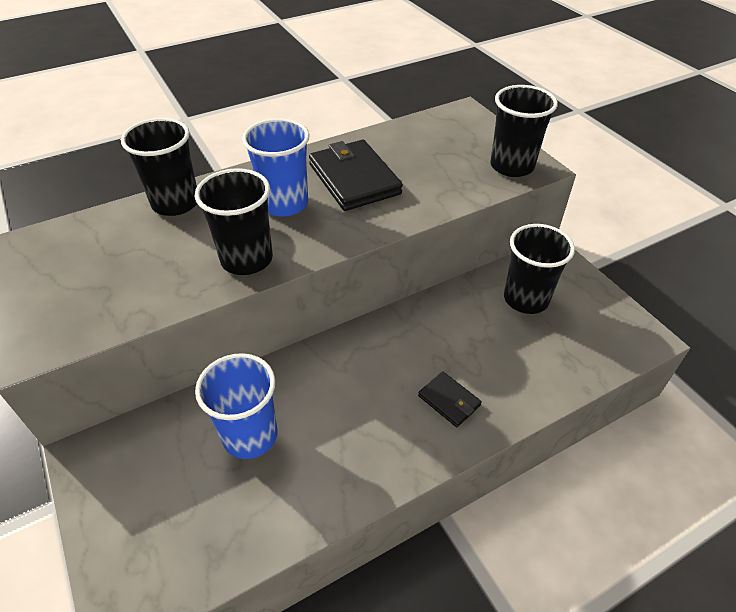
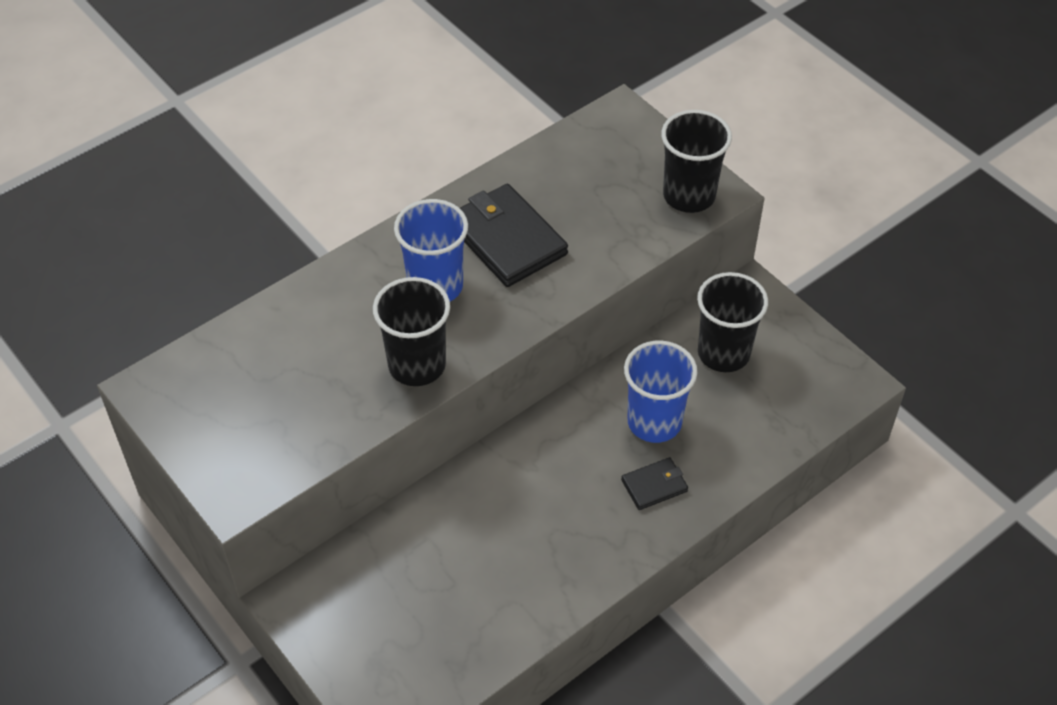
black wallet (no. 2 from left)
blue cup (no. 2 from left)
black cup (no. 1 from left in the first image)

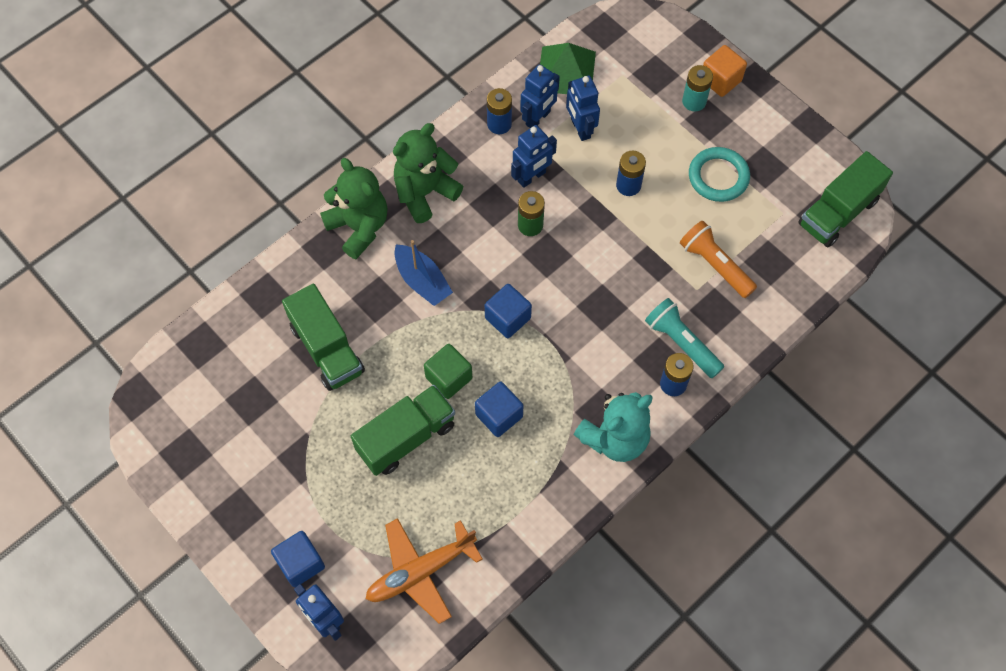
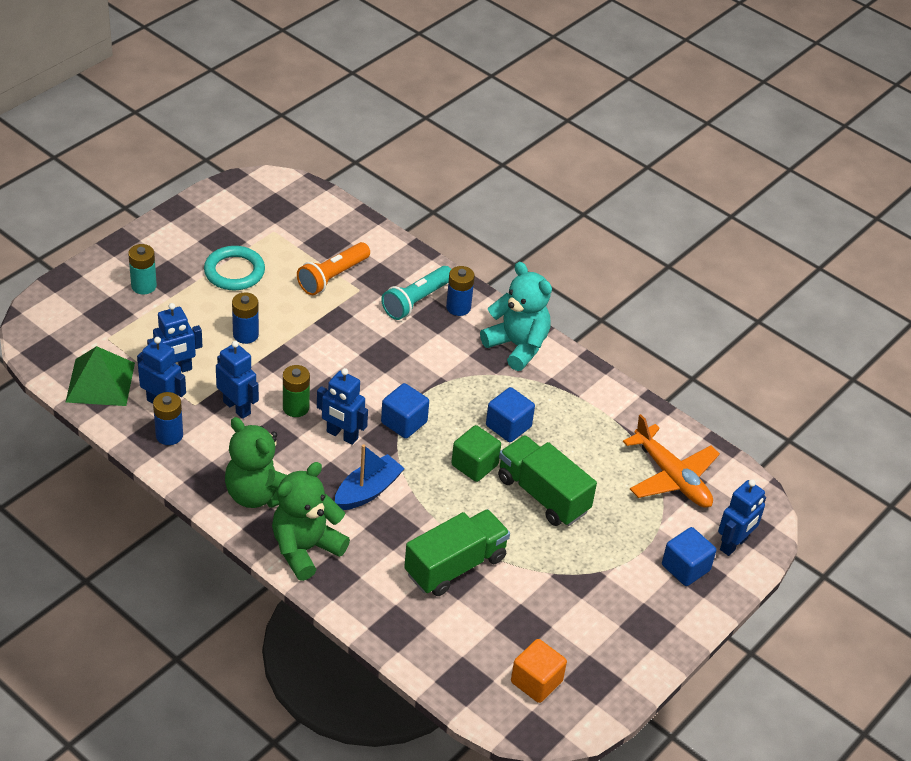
blue toy robot (no. 4 from left)
orange-coloured solid cube
emerald lorry (no. 3 from left in the first image)

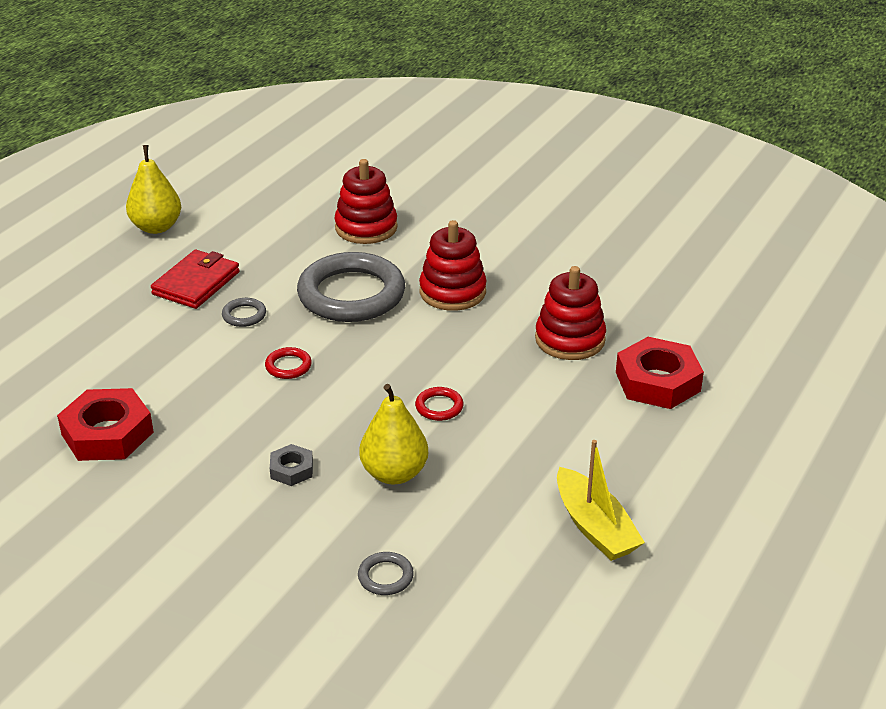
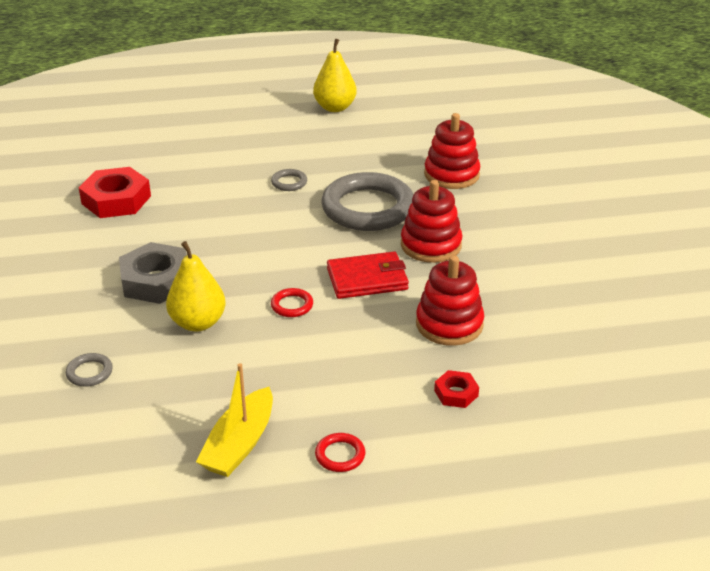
gray nut
red ring (no. 2 from left)
red wallet
red nut (no. 2 from left)

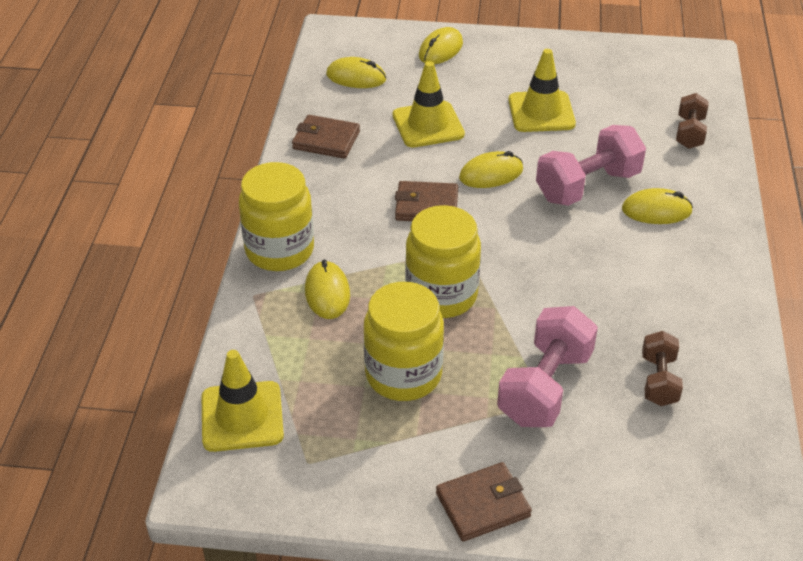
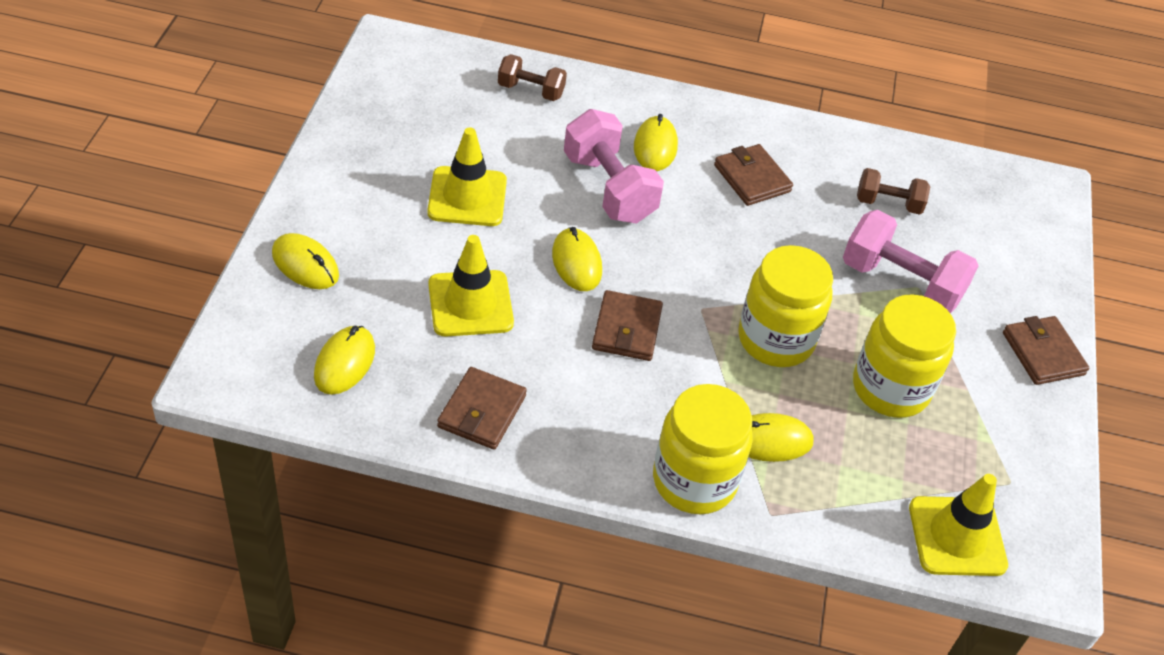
dark brown wallet (no. 3 from left)

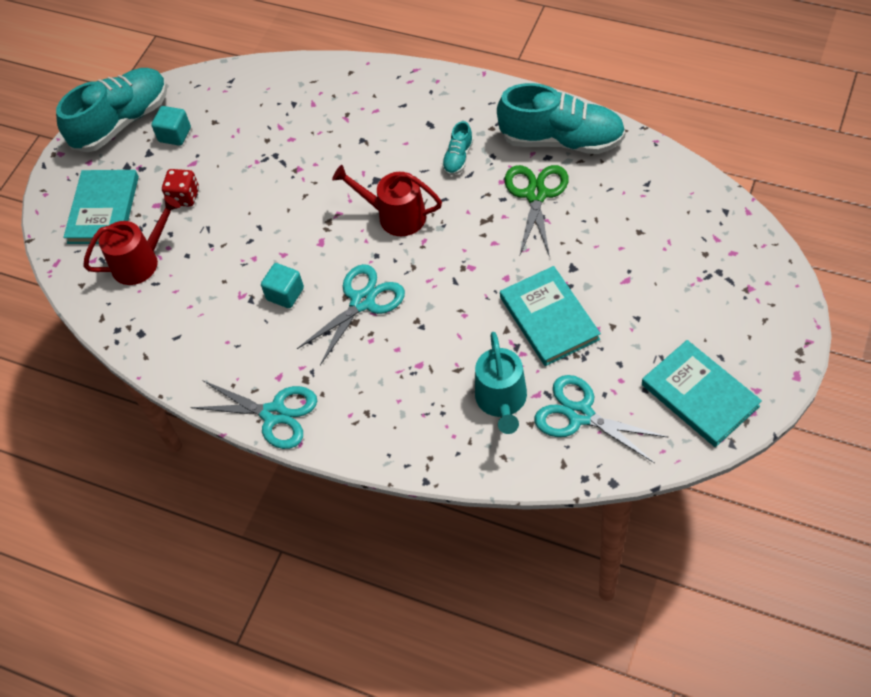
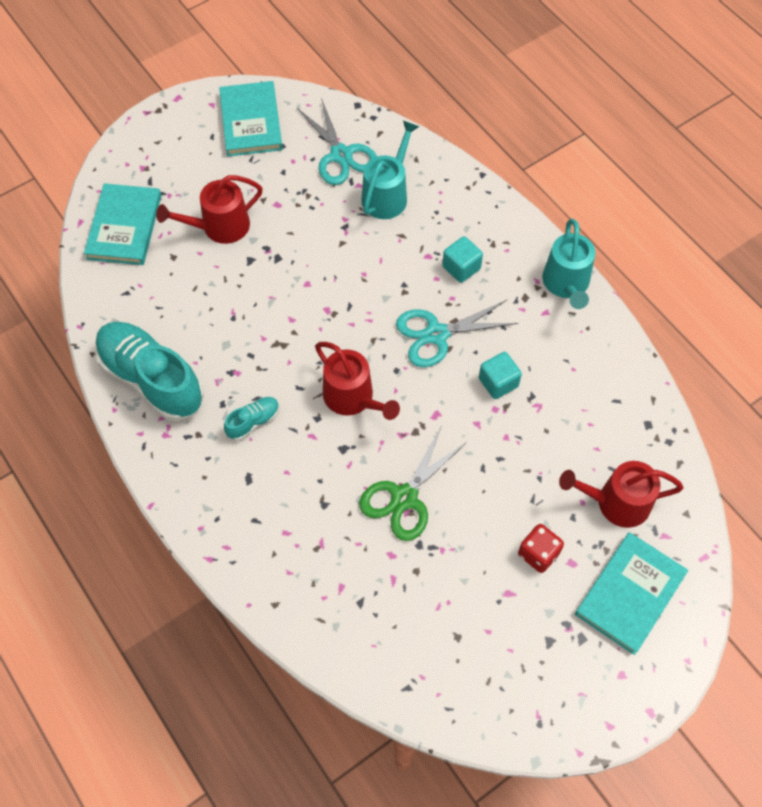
turquoise book (no. 1 from left)
red watering can (no. 1 from left)
emerald pair of scissors
turquoise solid cube (no. 1 from left)
turquoise watering can (no. 2 from left)
turquoise shoe (no. 1 from left in the first image)

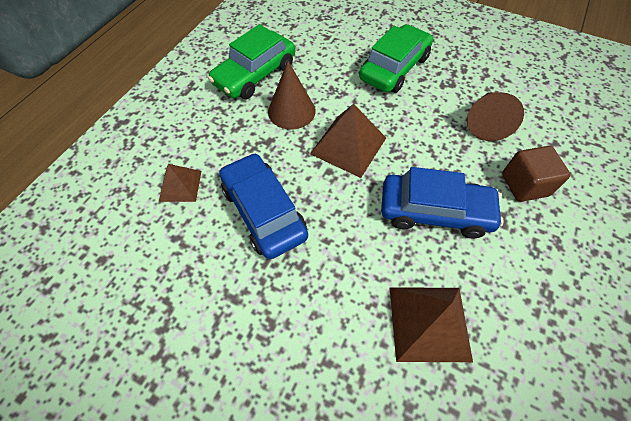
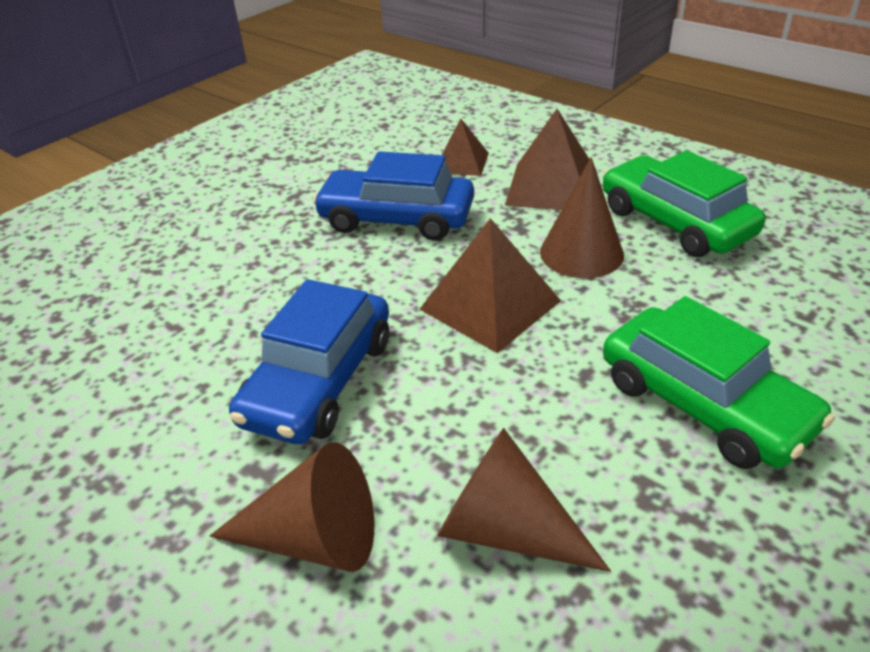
dark brown solid cone (no. 1 from left)
blue toy car (no. 2 from left)
dark brown pyramid shape (no. 3 from left)

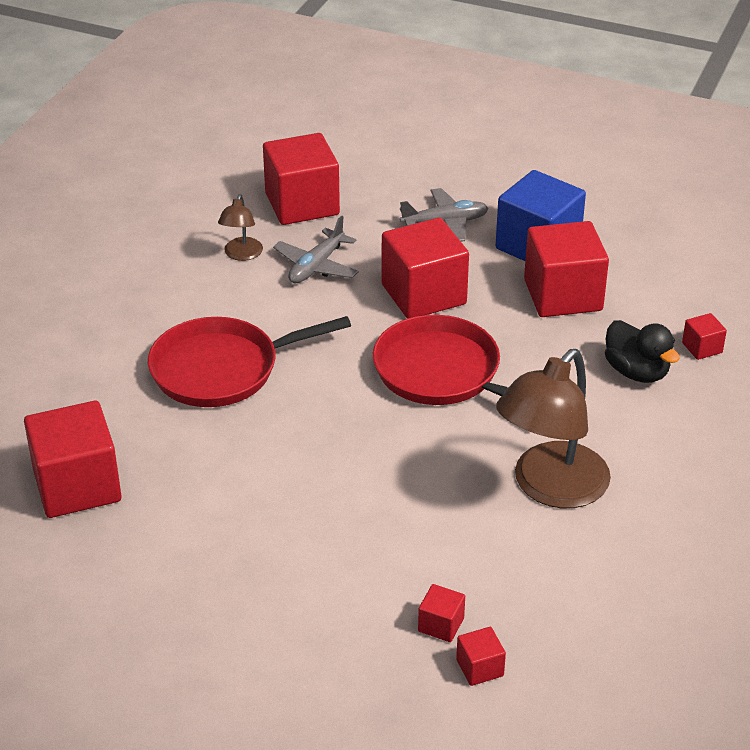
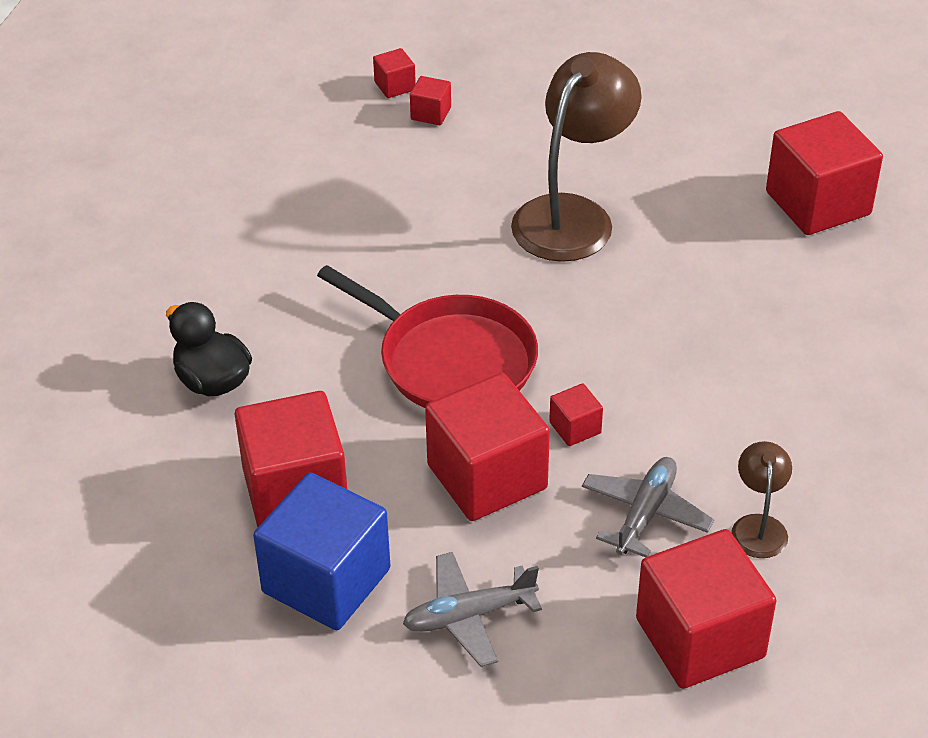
dark brown desk lamp (no. 1 from left)
red solid cube (no. 5 from left)
red pan (no. 1 from left in the first image)

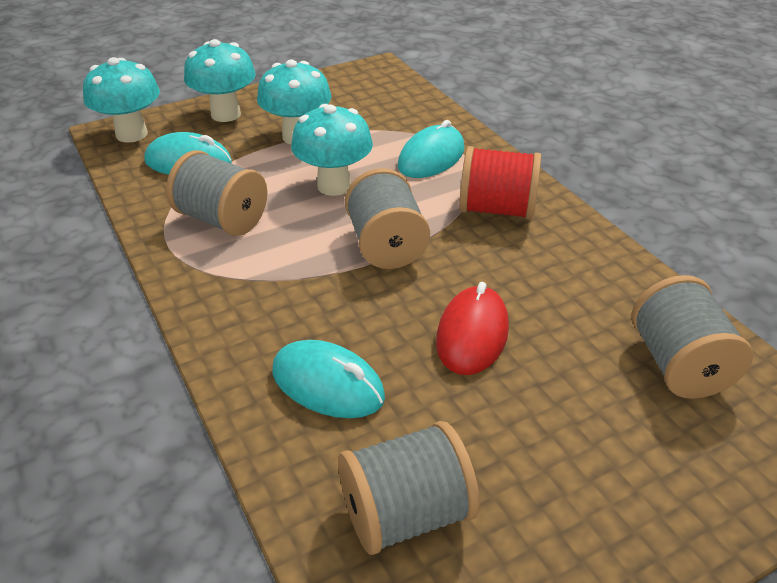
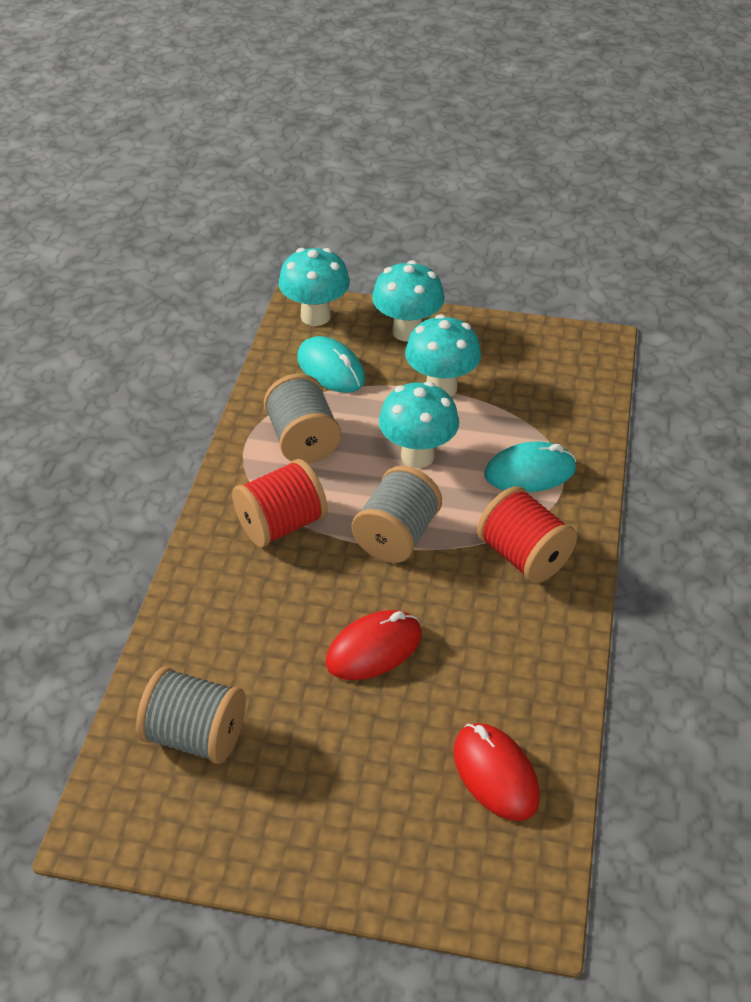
red reel of thread (no. 1 from left)
red PC mouse (no. 2 from left)
turquoise PC mouse (no. 2 from left in the first image)

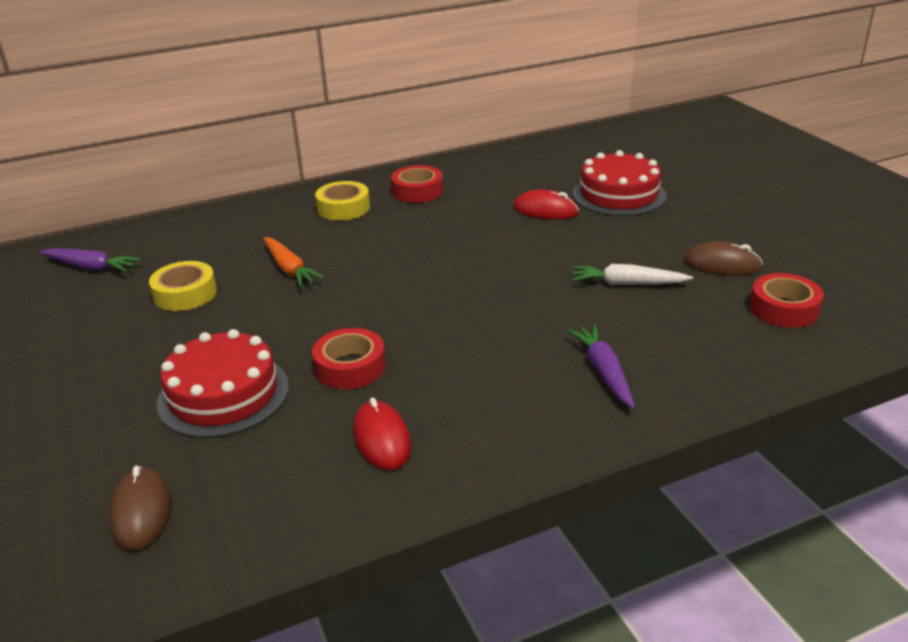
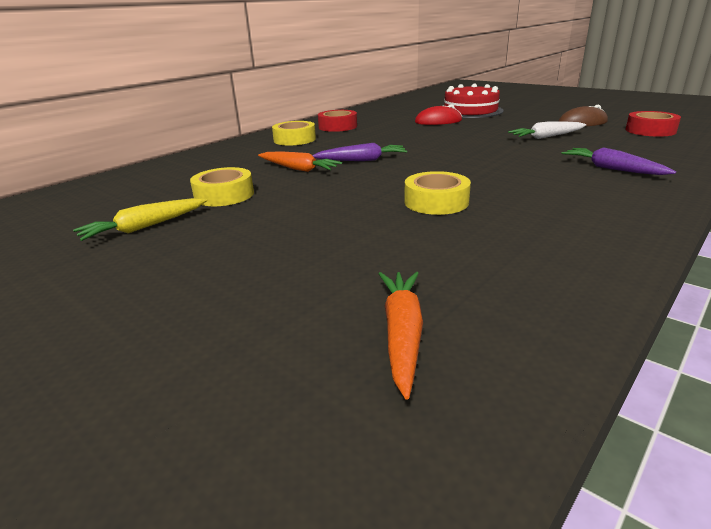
golden root vegetable
purple root vegetable (no. 1 from left)
orange-coloured root vegetable (no. 2 from left)
golden tape (no. 3 from left)
red cake (no. 1 from left in the first image)
red PC mouse (no. 1 from left in the first image)

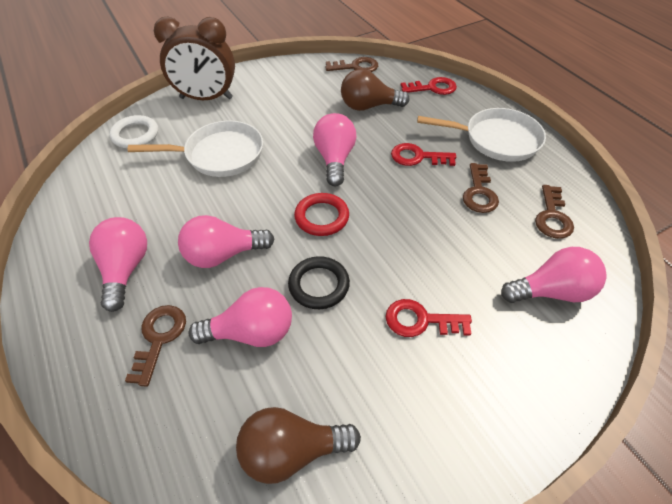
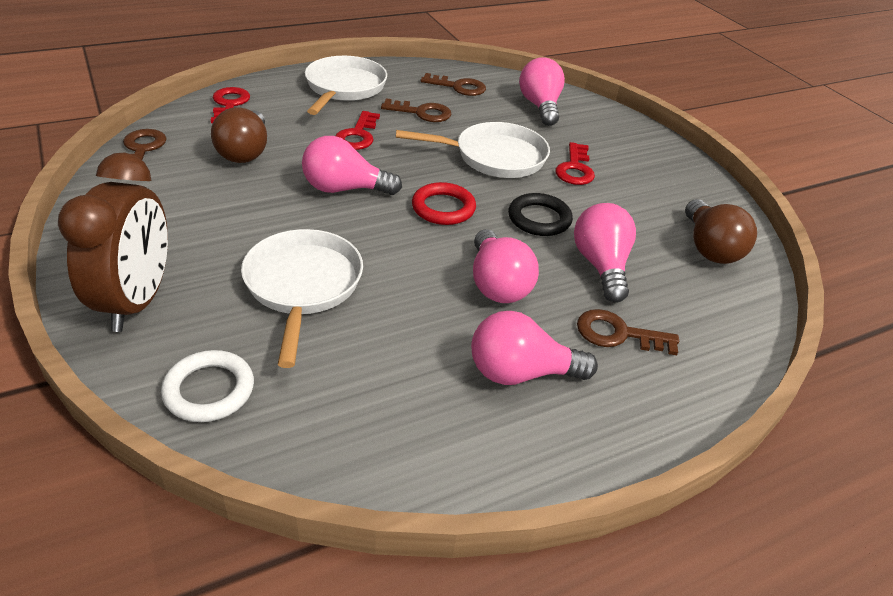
white pan (no. 3 from left)

